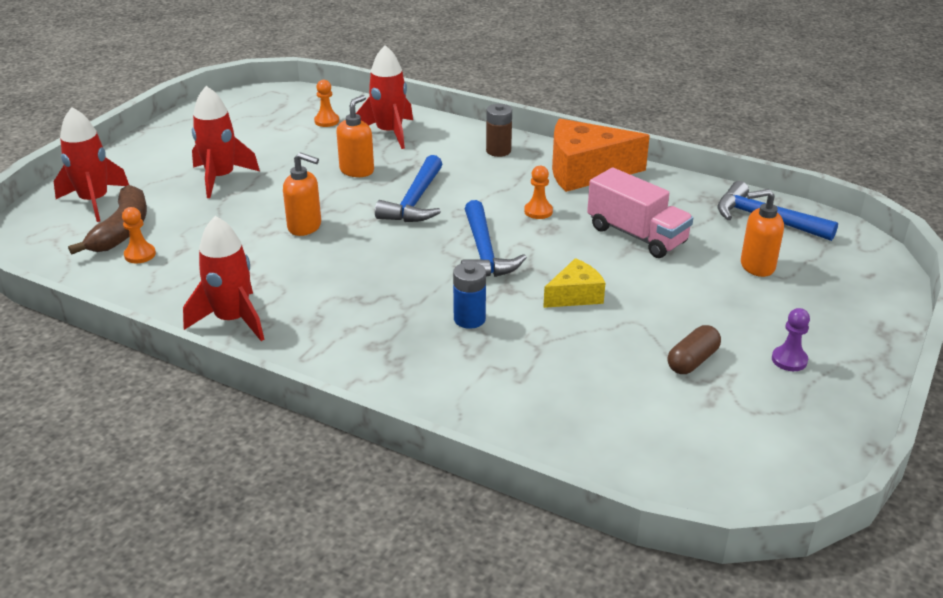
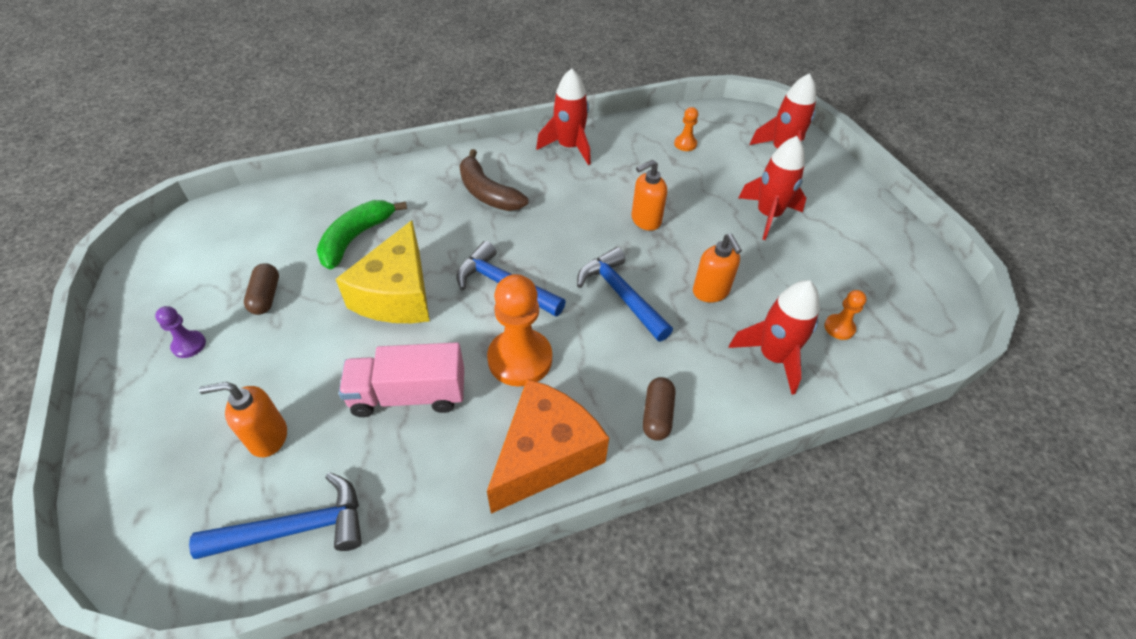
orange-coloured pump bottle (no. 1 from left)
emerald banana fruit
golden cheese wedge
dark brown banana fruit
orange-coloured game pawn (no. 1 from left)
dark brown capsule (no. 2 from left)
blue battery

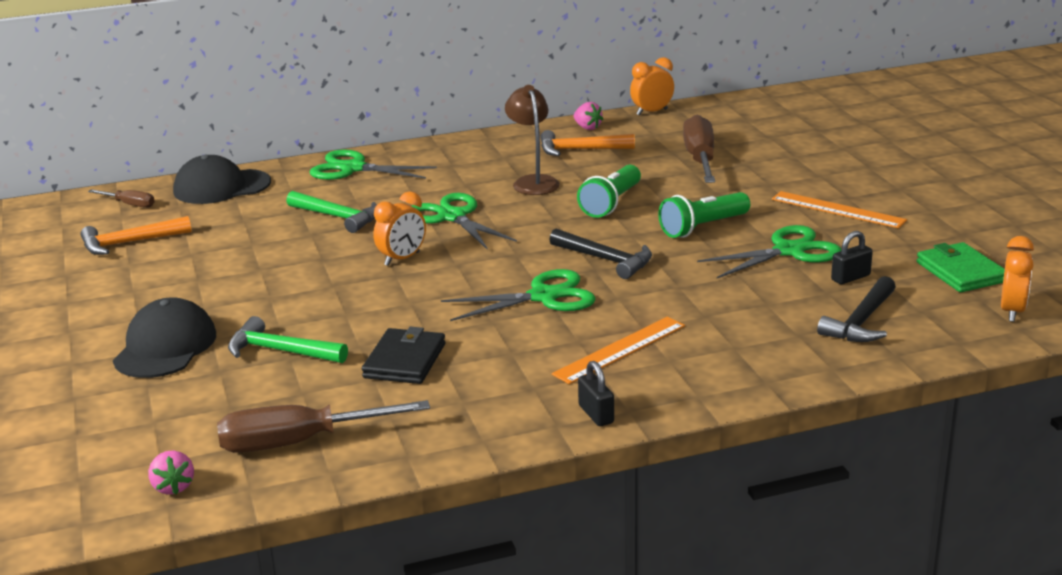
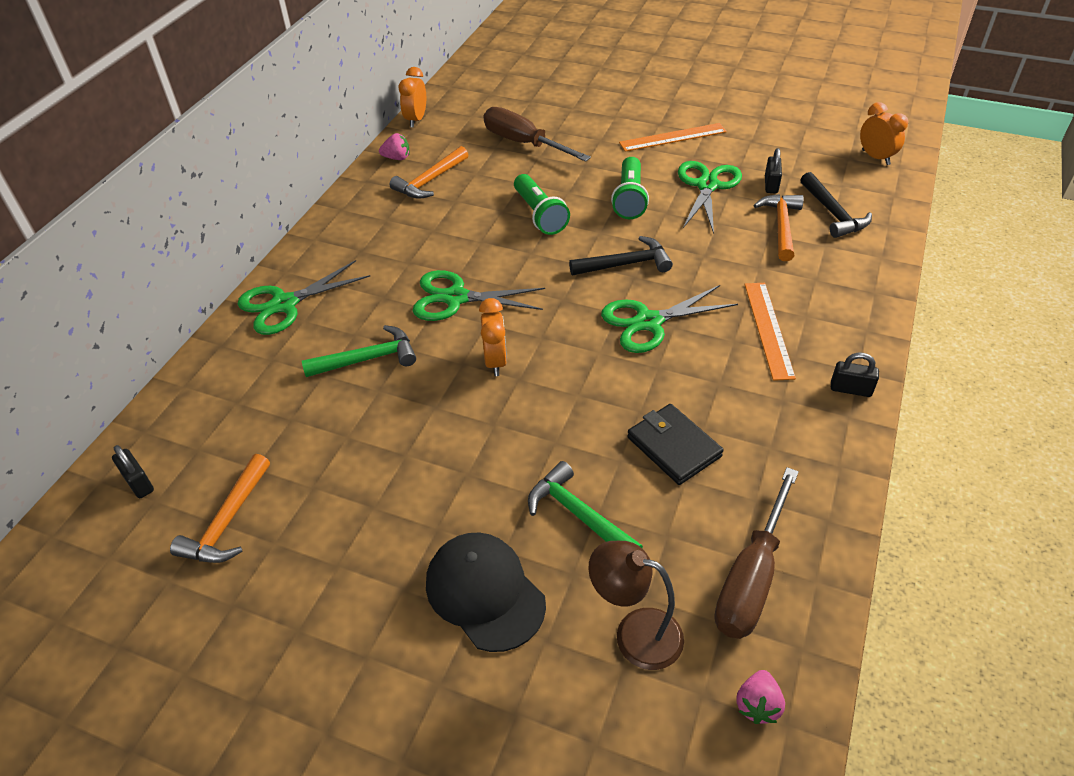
black padlock (no. 1 from left)
emerald claw hammer (no. 2 from left)
dark brown desk lamp
emerald pair of scissors (no. 3 from left)
rose-pink strawberry (no. 2 from left)
orange-coloured claw hammer (no. 3 from left)
black peaked cap (no. 2 from left in the first image)
emerald wallet

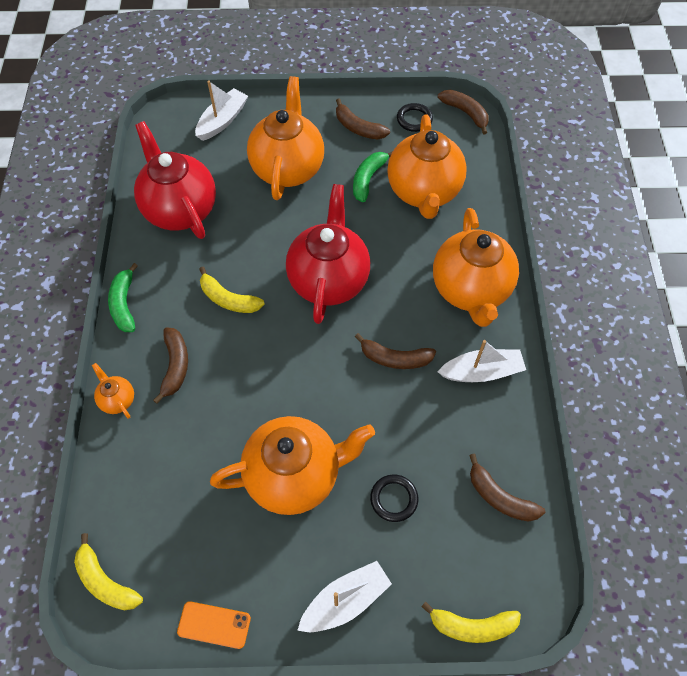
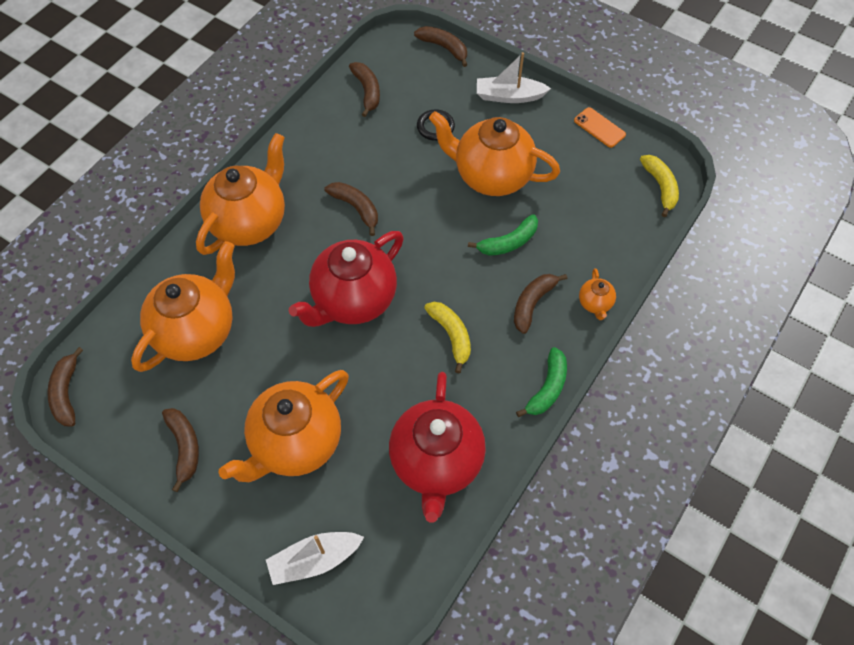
dark brown banana fruit (no. 5 from left)
emerald banana fruit (no. 1 from left)
black ring (no. 2 from left in the first image)
white sailboat (no. 3 from left in the first image)

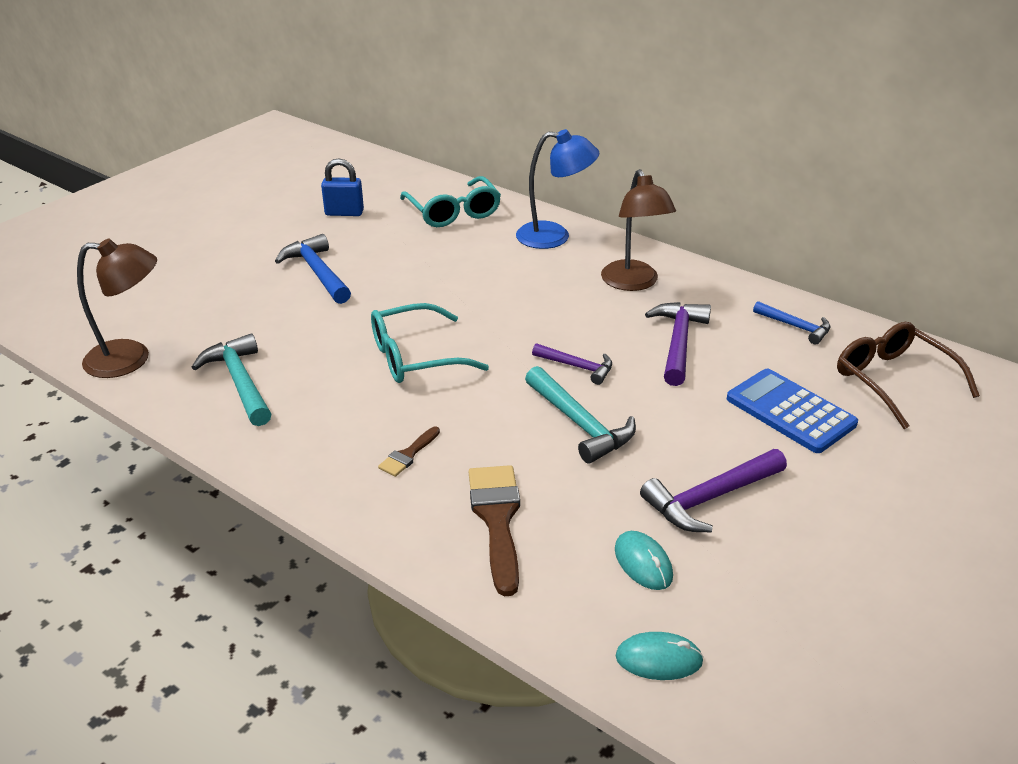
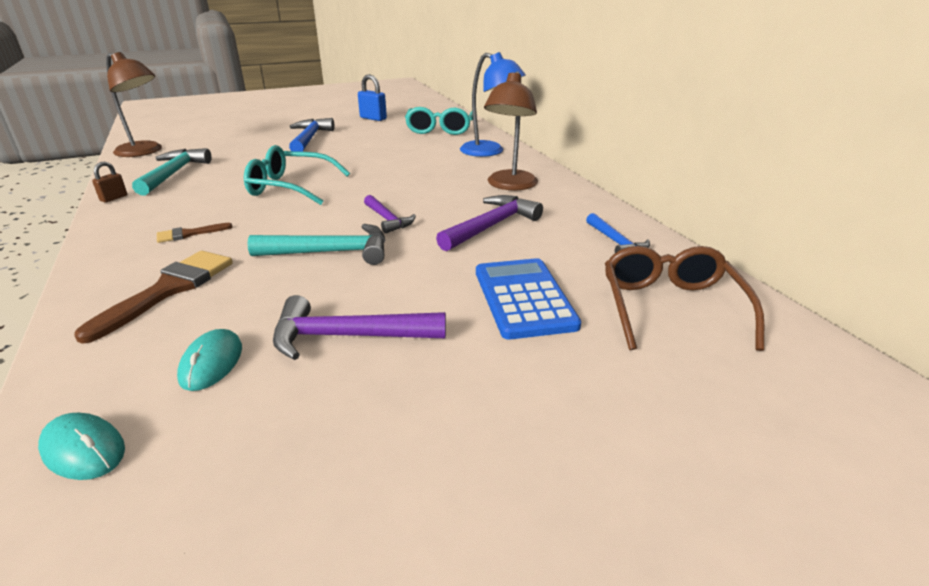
dark brown padlock
turquoise claw hammer (no. 2 from left)

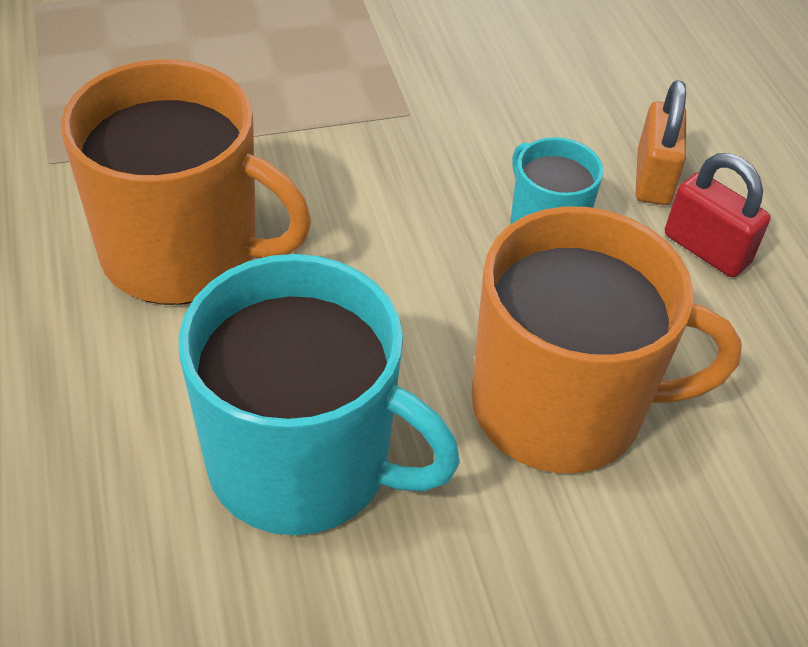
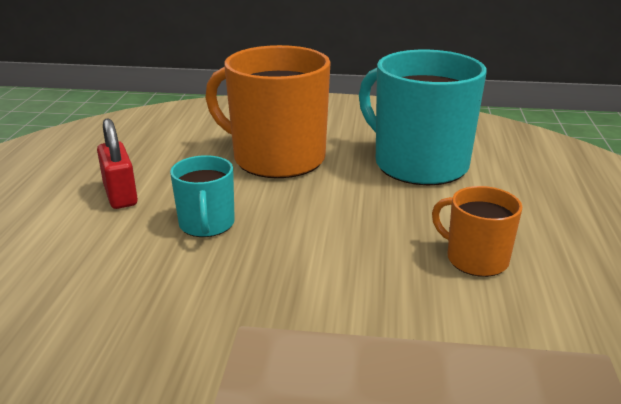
orange-coloured tea mug (no. 2 from left)
orange-coloured padlock

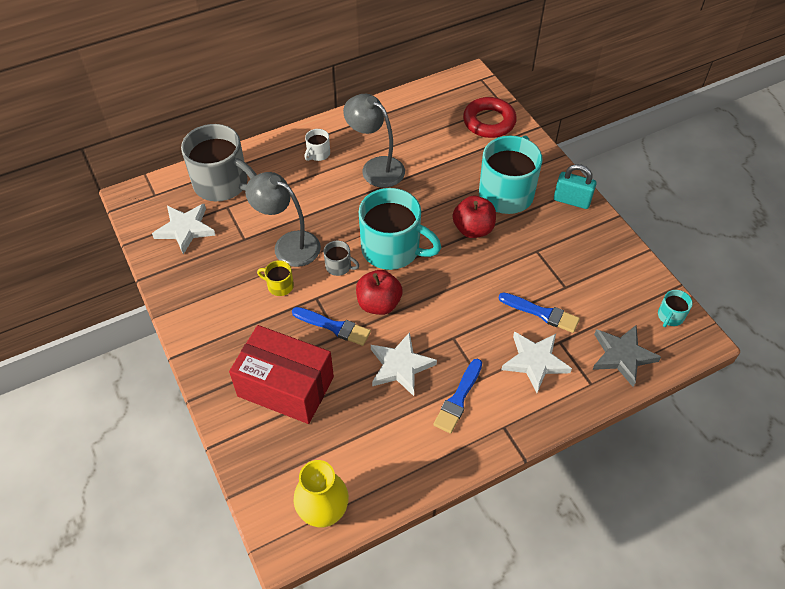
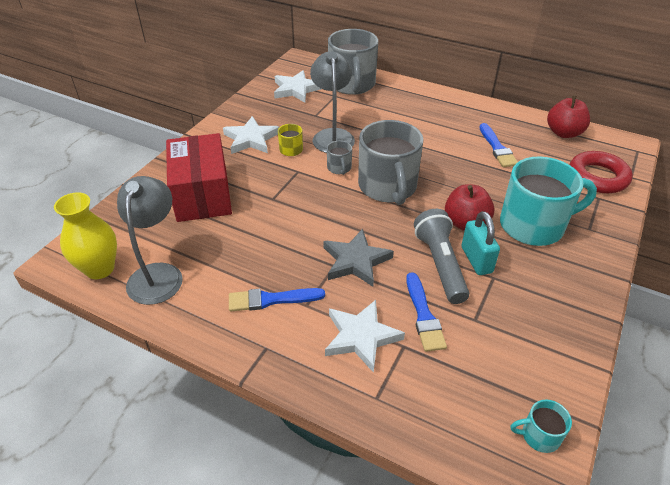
gray desk lamp (no. 1 from left)
white star (no. 1 from left)
gray star
gray tea mug (no. 3 from left)
gray flashlight
turquoise padlock
blue brush (no. 3 from left)
red toy apple (no. 2 from left)
white tea mug

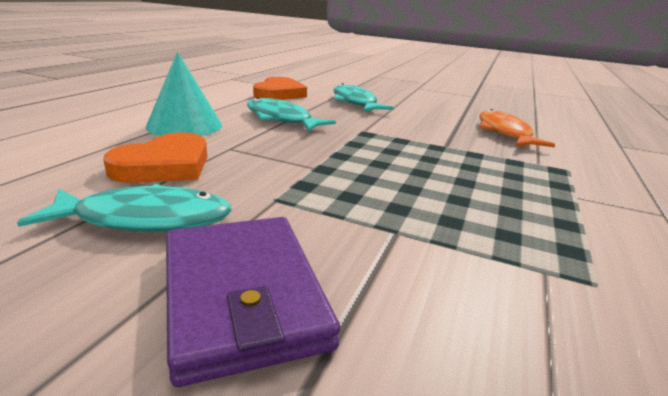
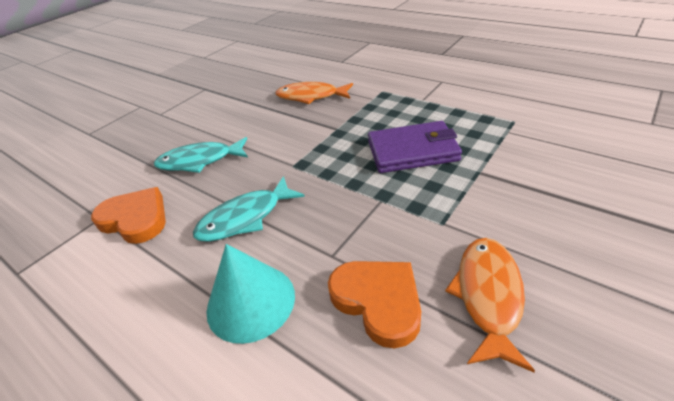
purple wallet
orange-coloured toy fish (no. 2 from left)

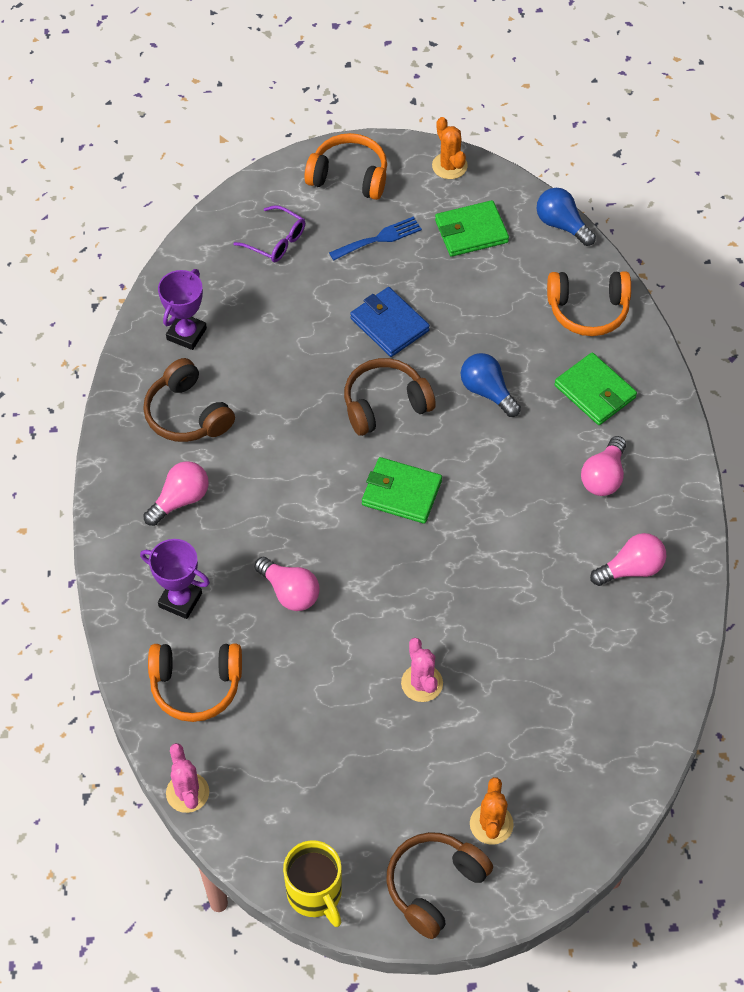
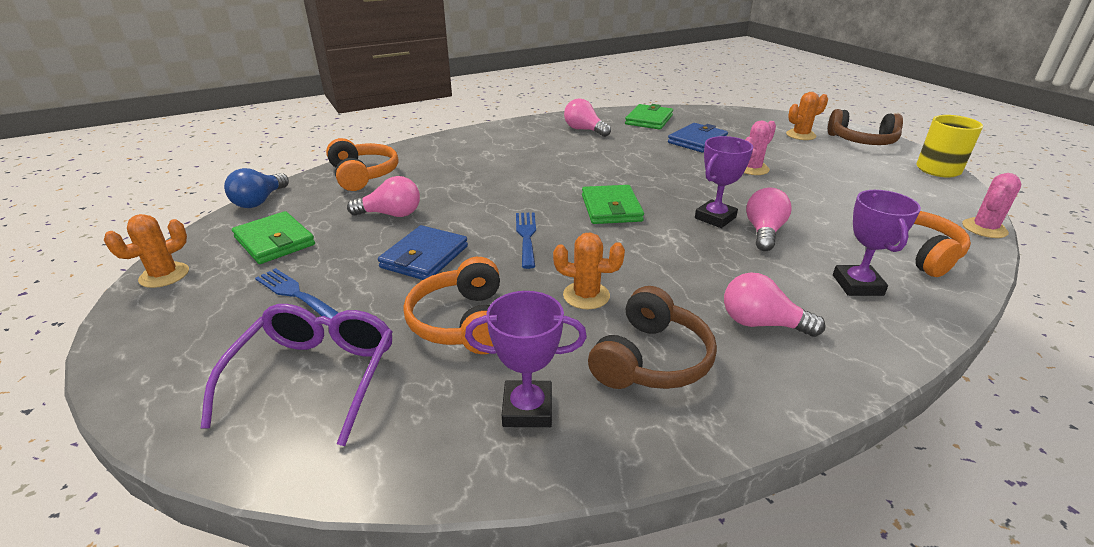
purple eyeglasses
rose-pink bulb (no. 1 from left)
orange-coloured headphones (no. 2 from left)
blue table fork (no. 2 from left)
orange-coloured prickly plant (no. 2 from left)
emerald wallet (no. 3 from left)
blue wallet (no. 2 from left)
purple award cup (no. 2 from left)
blue bulb (no. 1 from left in the first image)

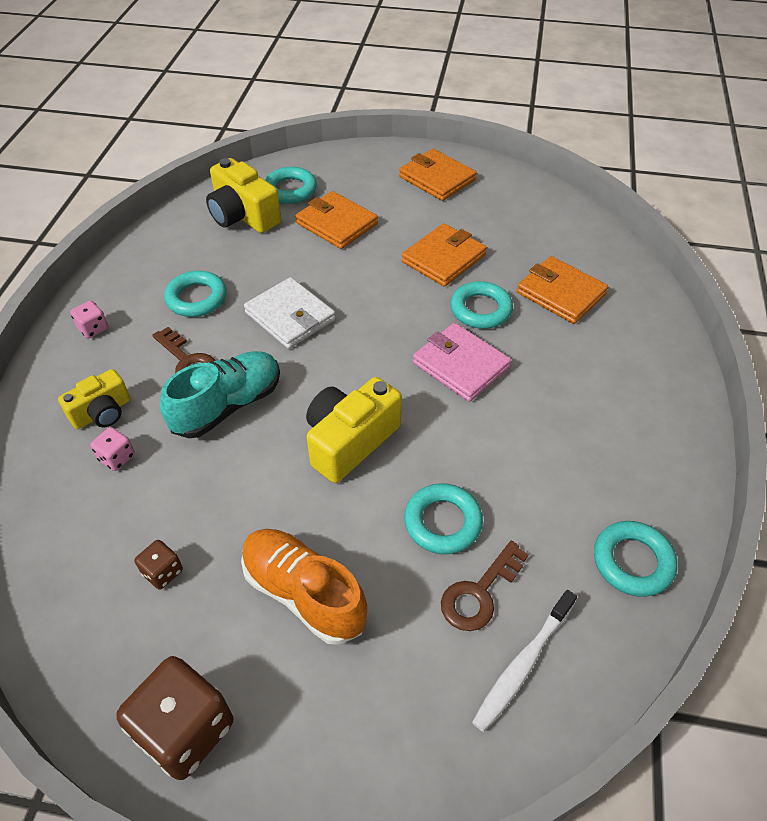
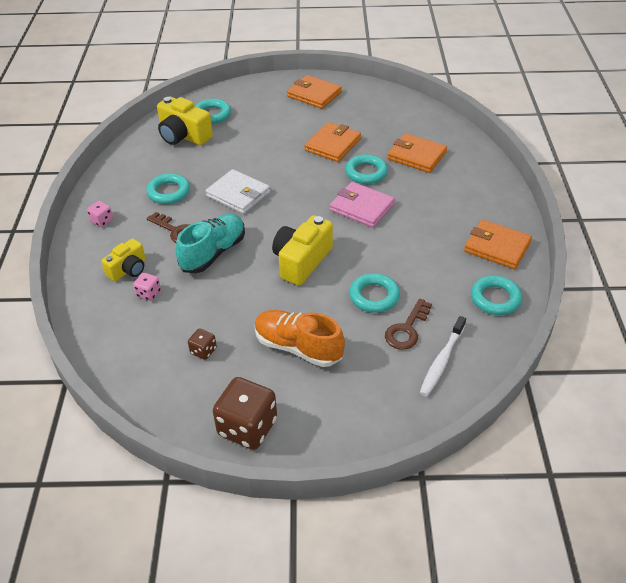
orange-coloured wallet (no. 4 from left)

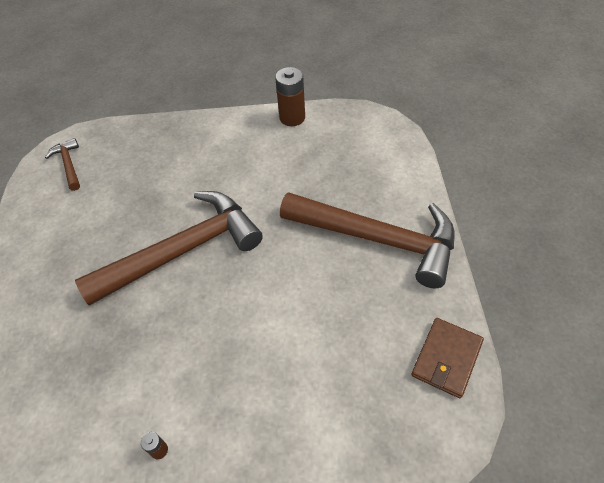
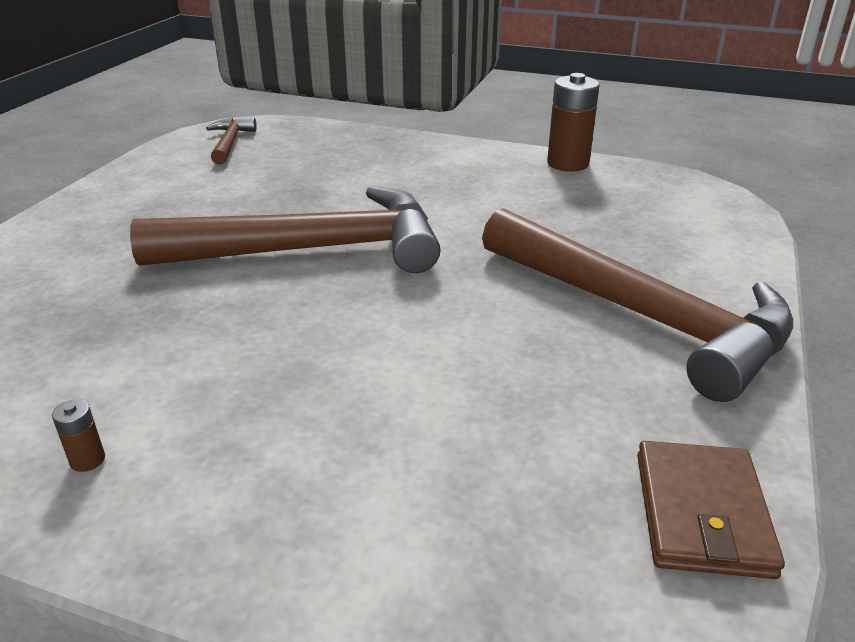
dark brown wallet

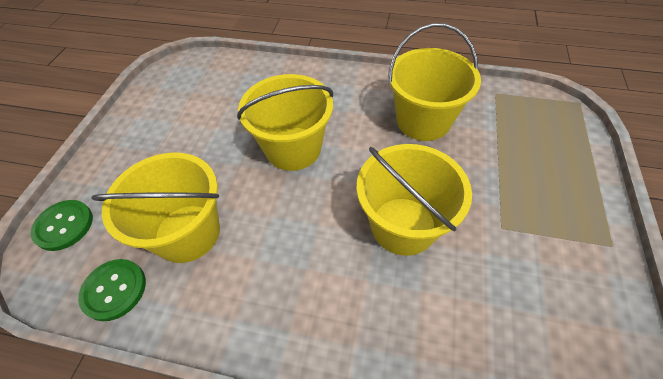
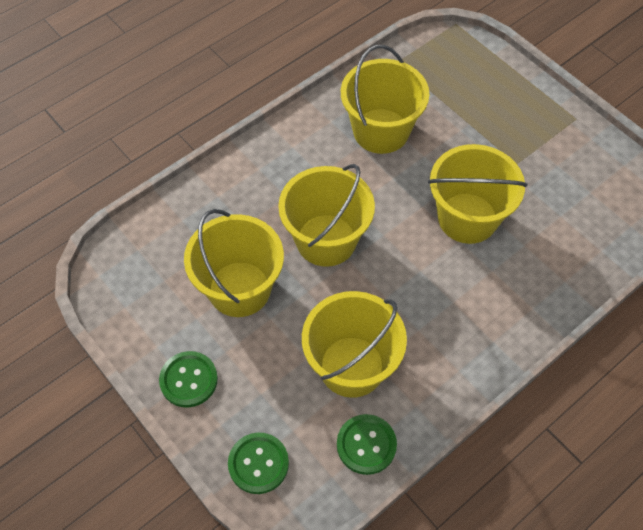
emerald button (no. 1 from left)
golden sand bucket (no. 1 from left)

